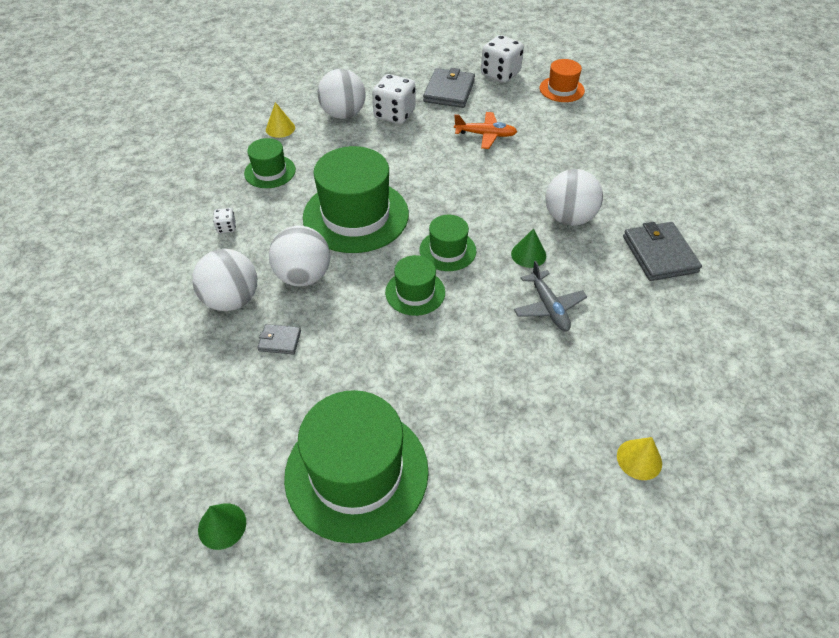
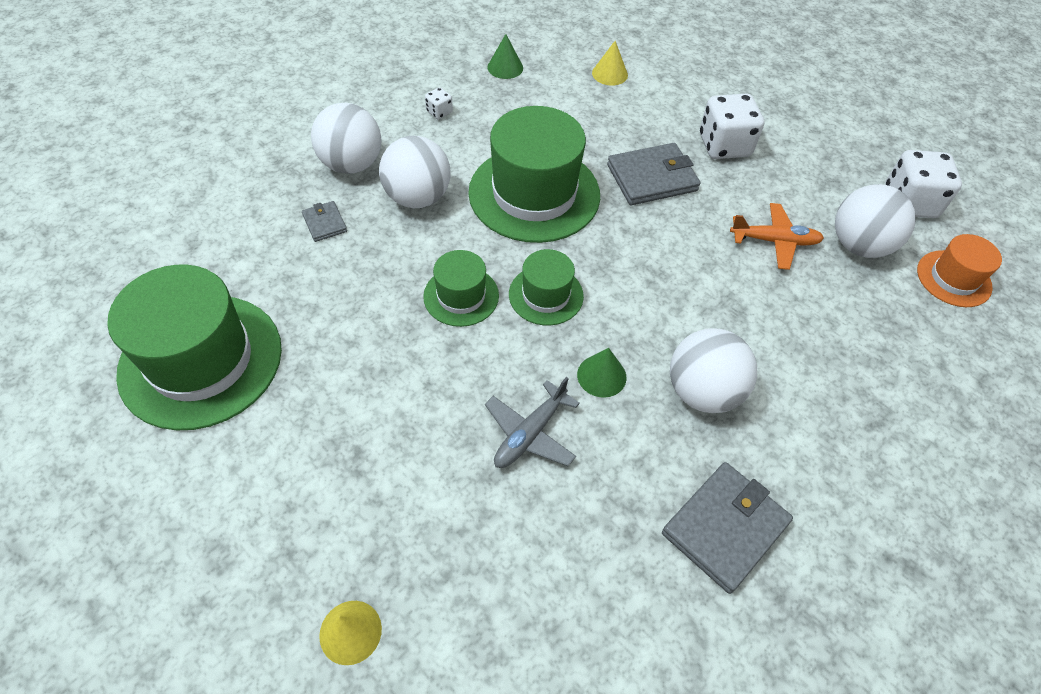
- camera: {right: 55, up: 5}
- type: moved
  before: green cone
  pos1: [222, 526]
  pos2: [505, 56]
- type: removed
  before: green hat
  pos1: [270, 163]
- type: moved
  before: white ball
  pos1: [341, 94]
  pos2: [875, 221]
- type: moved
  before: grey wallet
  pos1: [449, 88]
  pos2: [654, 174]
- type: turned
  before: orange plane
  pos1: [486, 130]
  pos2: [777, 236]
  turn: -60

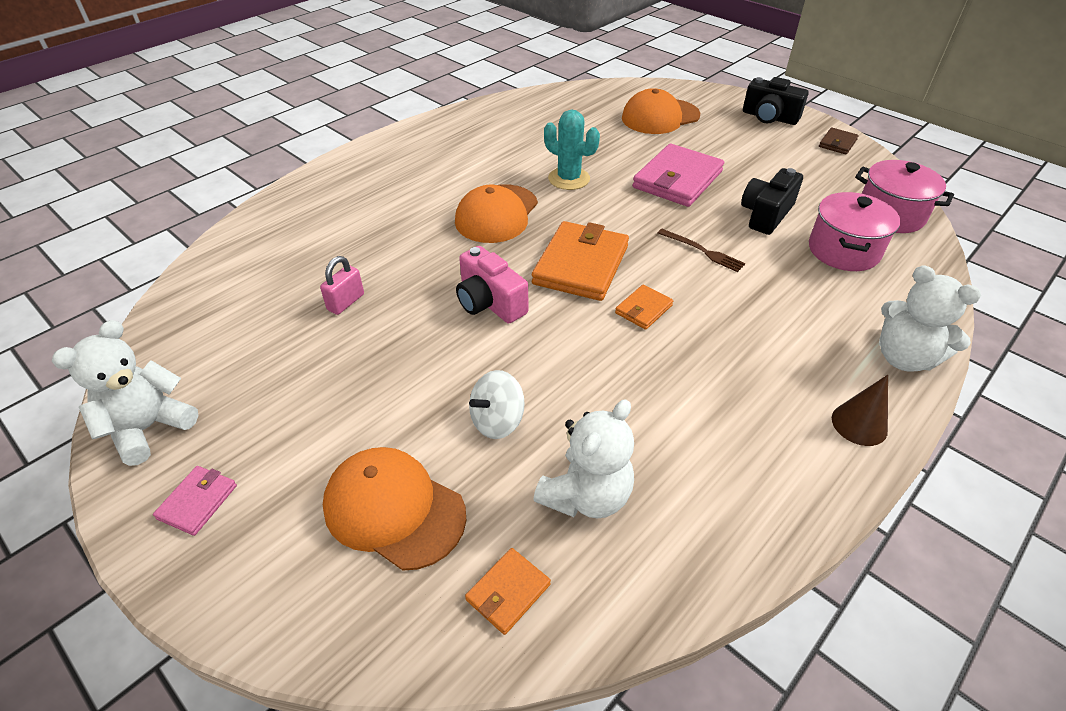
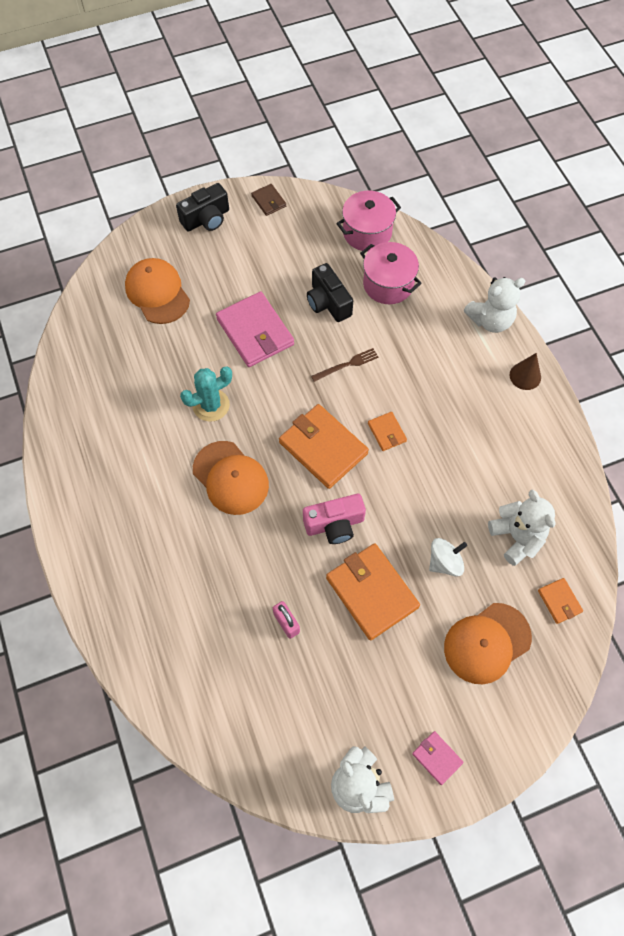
- camera: {right: -65, up: 20}
- type: turned
  before: white spinning top
  pos1: [497, 404]
  pos2: [448, 557]
  turn: -105
- type: turned
  before: orange cap
  pos1: [661, 111]
  pos2: [157, 291]
  turn: 150
- type: added
  after: orange wallet
  pos2: [373, 591]

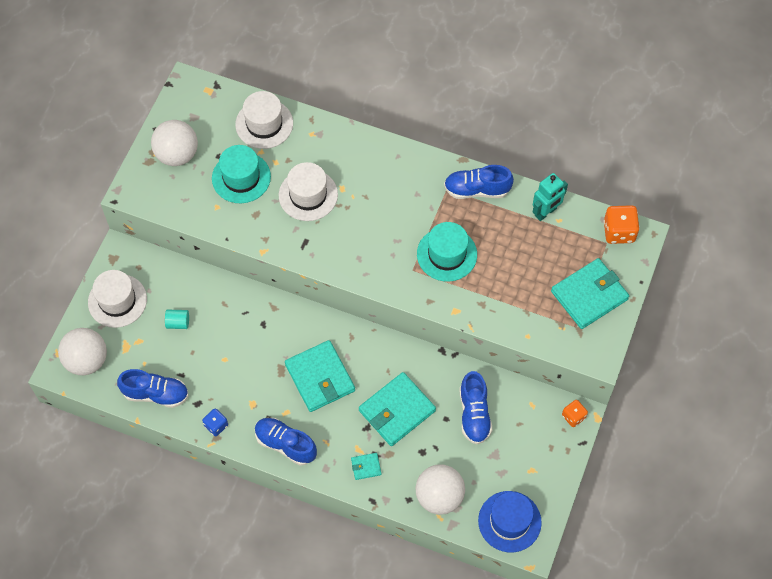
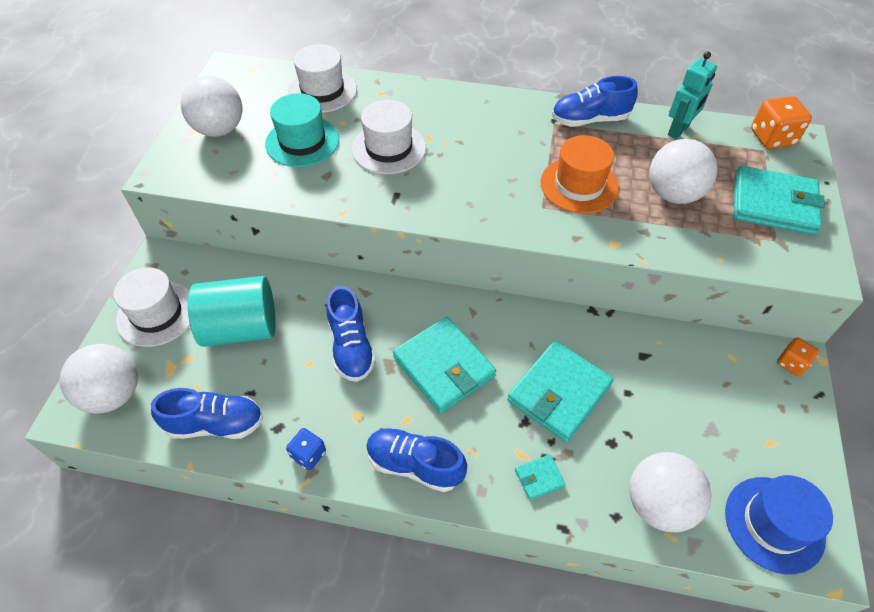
- camera: {right: -10, up: -10}
- type: resized
  before: turquoise cylinder
  pos1: [177, 319]
  pos2: [232, 311]
  scale: 2.39
- type: recoloured
  before: turquoise hat
  after: orange hat
  pos1: [447, 252]
  pos2: [579, 174]
- type: moved
  before: blue shoe
  pos1: [476, 408]
  pos2: [351, 334]
- type: turned
  before: turquoise wallet
  pos1: [590, 293]
  pos2: [779, 200]
  turn: 60
- type: added
  after: white ball
  pos2: [683, 171]

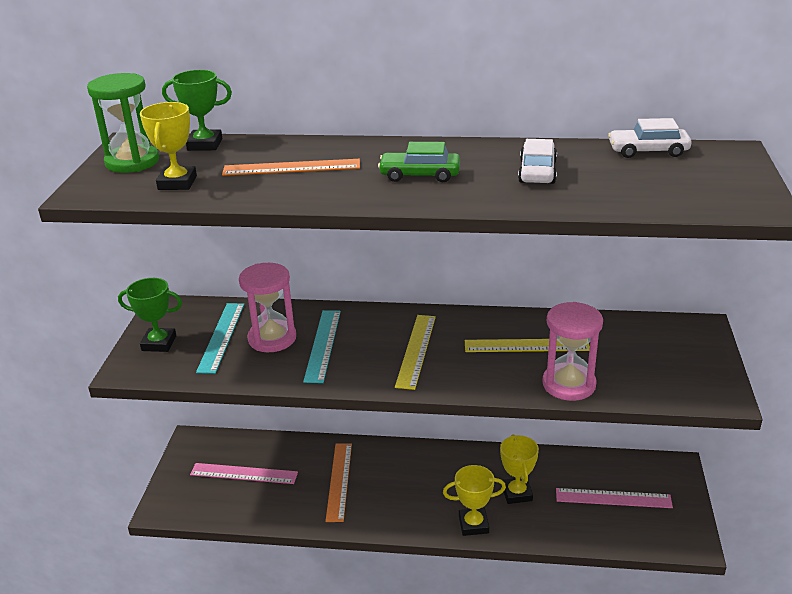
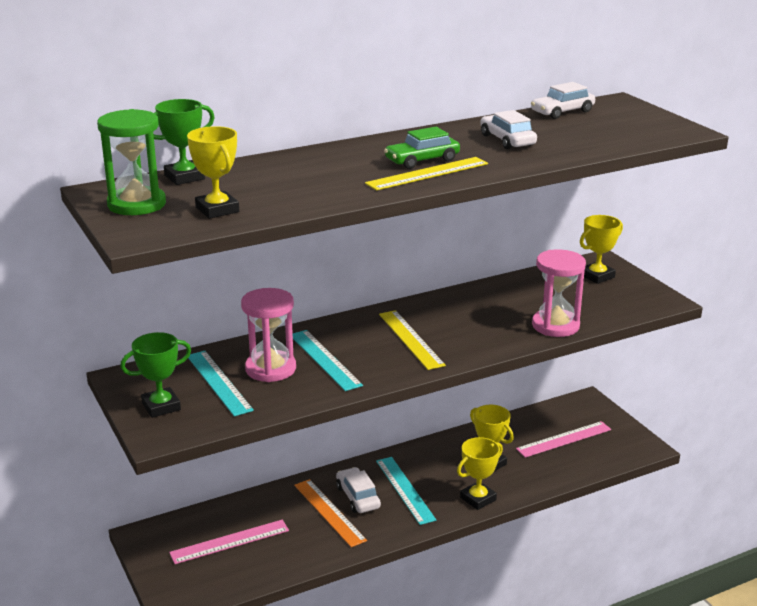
- camera: {right: -35, up: -5}
- type: removed
  before: orange ruler
  pos1: [291, 167]
- type: moved
  before: yellow ruler
  pos1: [527, 345]
  pos2: [426, 173]
- type: added
  after: white car
  pos2: [358, 490]
- type: added
  after: turquoise ruler
  pos2: [406, 491]
- type: added
  after: yellow trophy
  pos2: [601, 249]

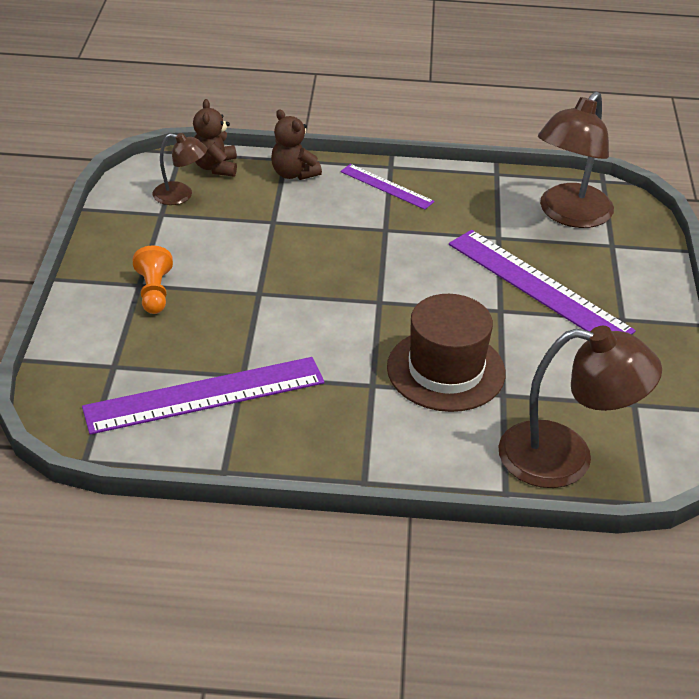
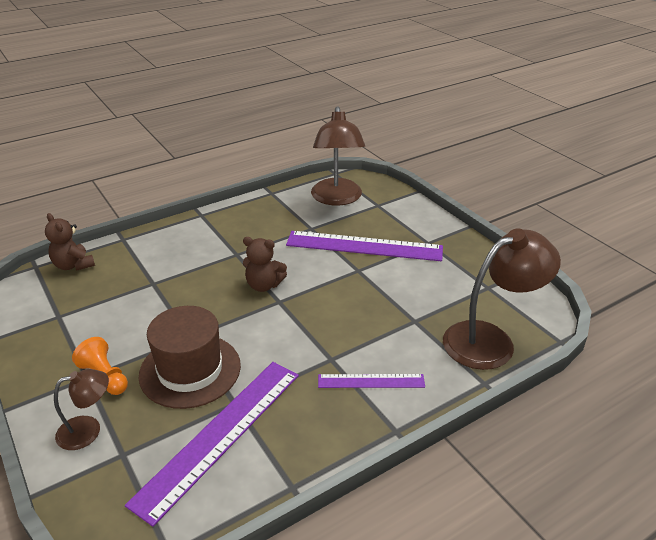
- camera: {right: -35, up: -5}
- type: moved
  before: brown lamp
  pos1: [180, 169]
  pos2: [81, 409]
- type: moved
  before: brown teddy bear
  pos1: [296, 144]
  pos2: [265, 264]
- type: moved
  before: purple ruler
  pos1: [387, 187]
  pos2: [371, 381]
- type: moved
  before: brown hat
  pos1: [446, 353]
  pos2: [190, 357]

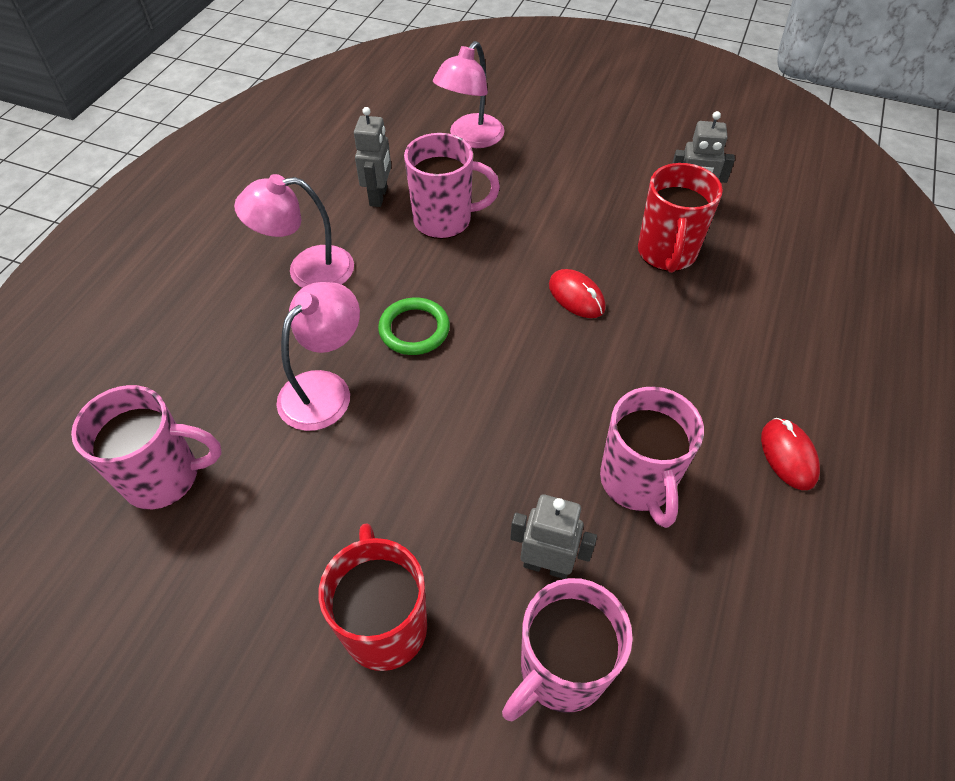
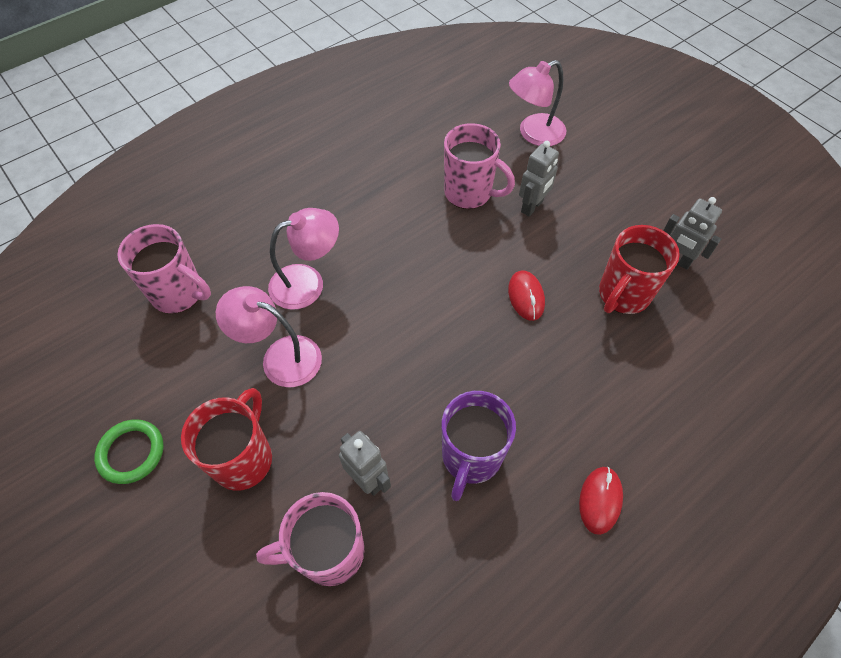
- camera: {right: 30, up: 5}
- type: moved
  before: pink lamp
  pos1: [294, 231]
  pos2: [269, 336]
- type: moved
  before: grey robot
  pos1: [372, 157]
  pos2: [539, 178]
- type: moved
  before: green ring
  pos1: [414, 326]
  pos2: [129, 451]
- type: recoloured
  before: pink mug
  after: purple mug
  pos1: [652, 457]
  pos2: [479, 446]

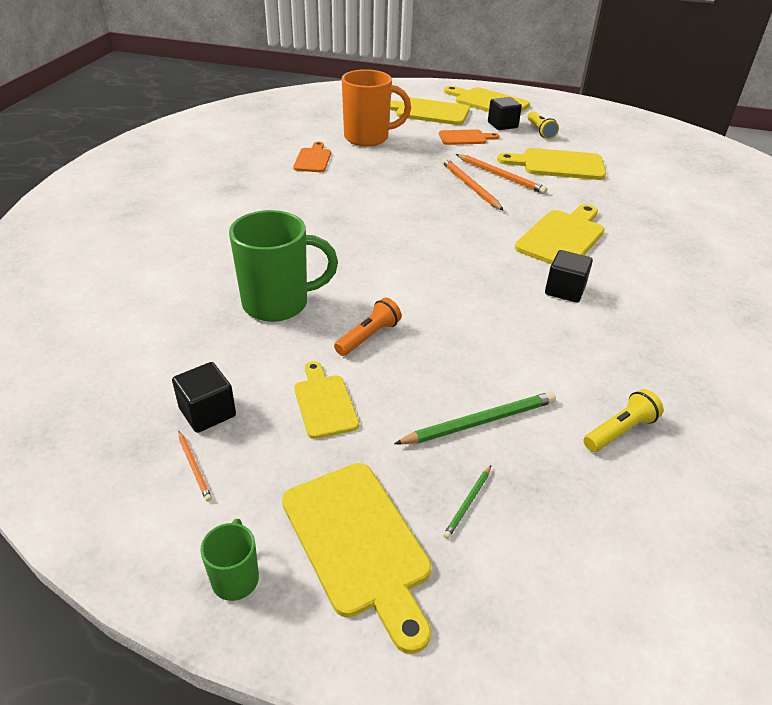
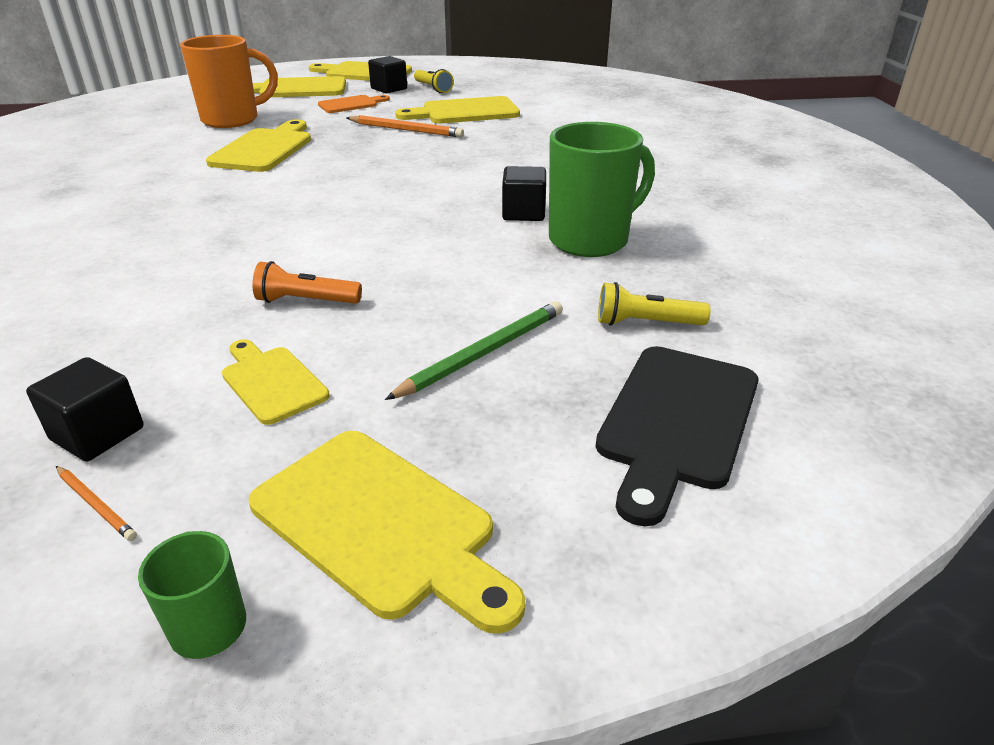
- camera: {right: -20, up: -5}
- type: moved
  before: green mug
  pos1: [283, 266]
  pos2: [602, 189]
- type: removed
  before: orange cutting board
  pos1: [312, 157]
- type: turned
  before: orange flashlight
  pos1: [368, 327]
  pos2: [307, 282]
  turn: -105
- type: removed
  before: orange pencil
  pos1: [473, 184]
- type: removed
  before: green pencil
  pos1: [467, 502]
- type: moved
  before: yellow cutting board
  pos1: [560, 234]
  pos2: [258, 145]
- type: turned
  before: yellow flashlight
  pos1: [623, 420]
  pos2: [654, 304]
  turn: -120
- type: added
  after: black cutting board
  pos2: [677, 436]

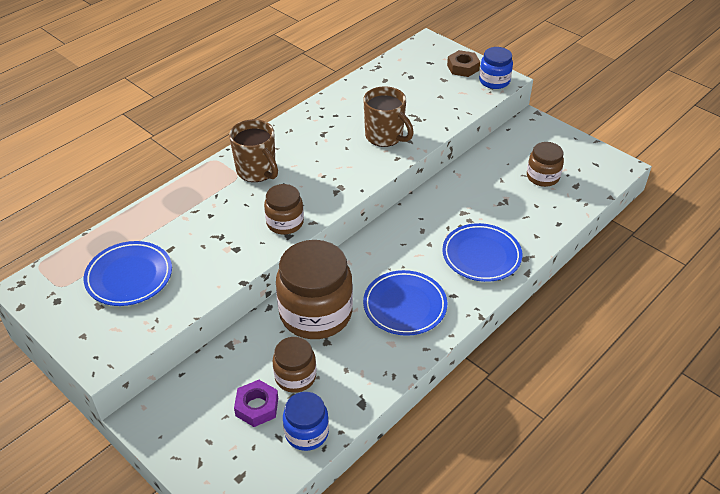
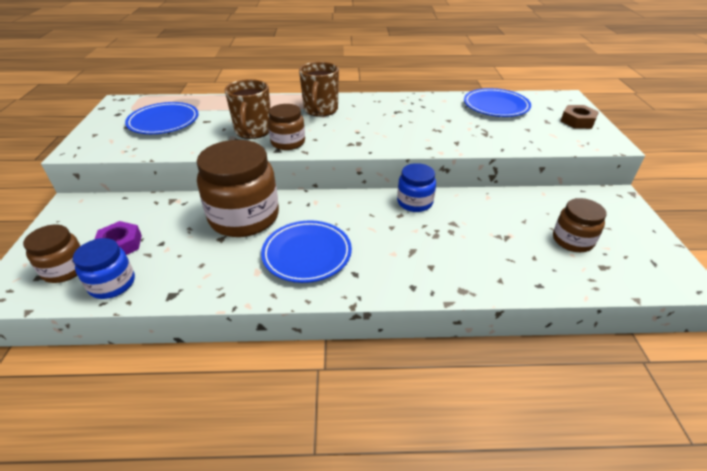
- camera: {right: 45, up: -5}
- type: moved
  before: brown jar
  pos1: [294, 365]
  pos2: [52, 253]
- type: moved
  before: brown mug
  pos1: [388, 116]
  pos2: [247, 109]
- type: moved
  before: blue plate
  pos1: [482, 252]
  pos2: [497, 102]
- type: moved
  before: blue jar
  pos1: [496, 68]
  pos2: [416, 187]

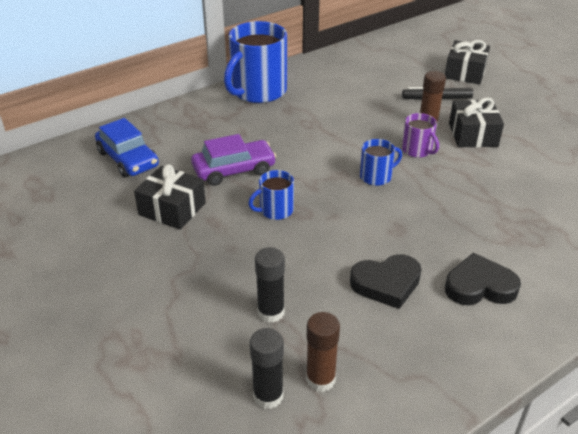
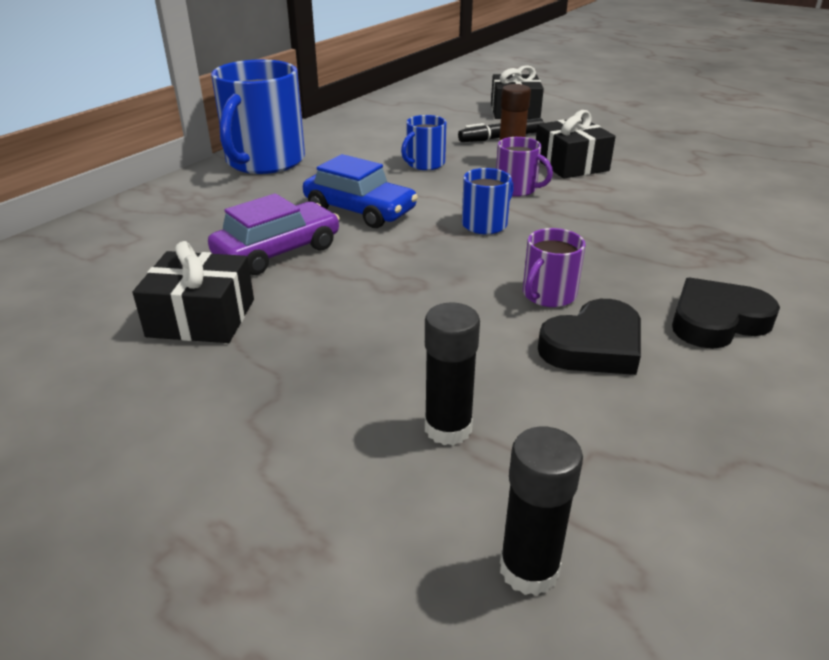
- camera: {right: -20, up: -5}
- type: moved
  before: blue car
  pos1: [127, 148]
  pos2: [360, 191]
- type: moved
  before: blue mug
  pos1: [271, 195]
  pos2: [424, 142]
- type: removed
  before: brown glue stick
  pos1: [323, 352]
- type: added
  after: purple mug
  pos2: [554, 267]

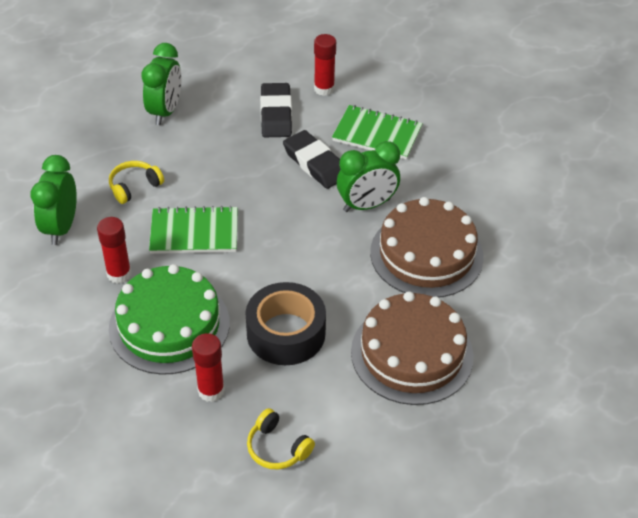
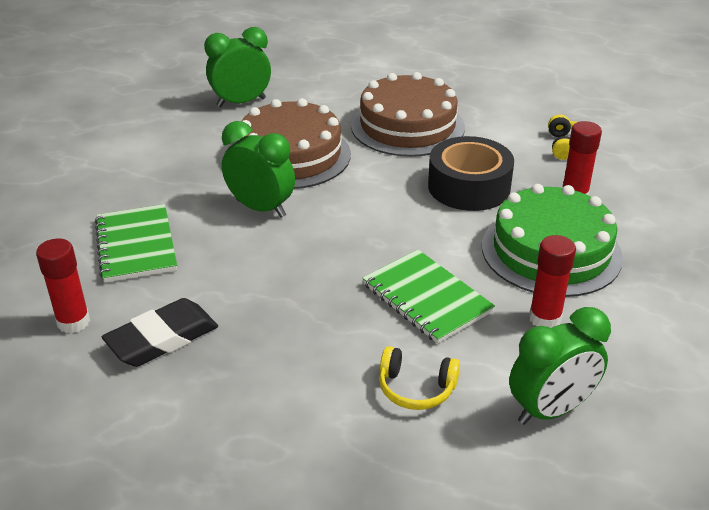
- camera: {right: -125, up: -10}
- type: moved
  before: green clock
  pos1: [161, 84]
  pos2: [237, 67]
- type: removed
  before: black eraser
  pos1: [312, 159]

